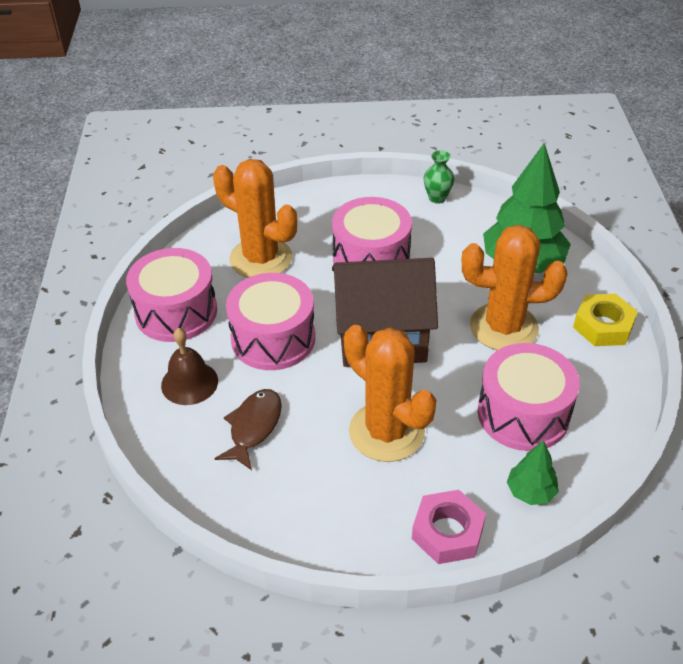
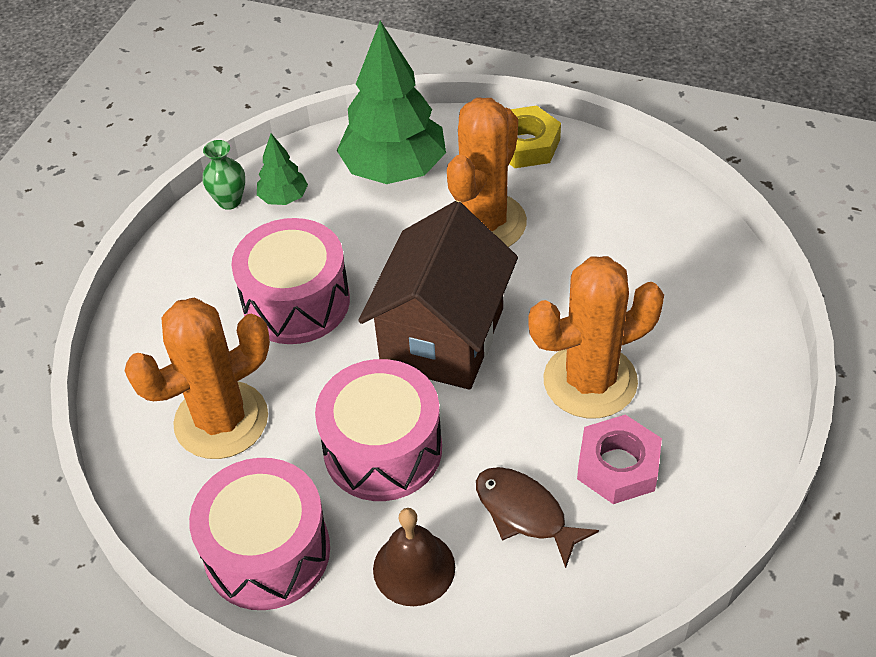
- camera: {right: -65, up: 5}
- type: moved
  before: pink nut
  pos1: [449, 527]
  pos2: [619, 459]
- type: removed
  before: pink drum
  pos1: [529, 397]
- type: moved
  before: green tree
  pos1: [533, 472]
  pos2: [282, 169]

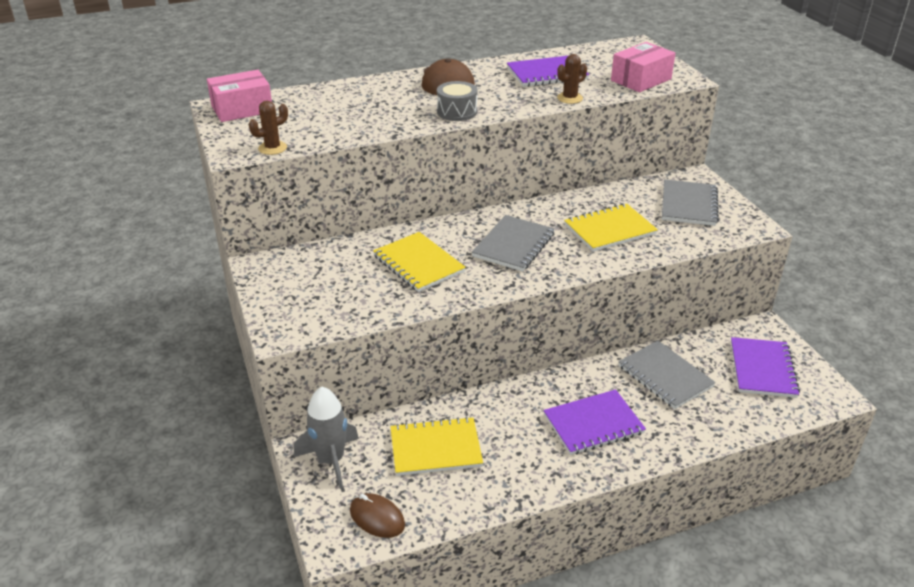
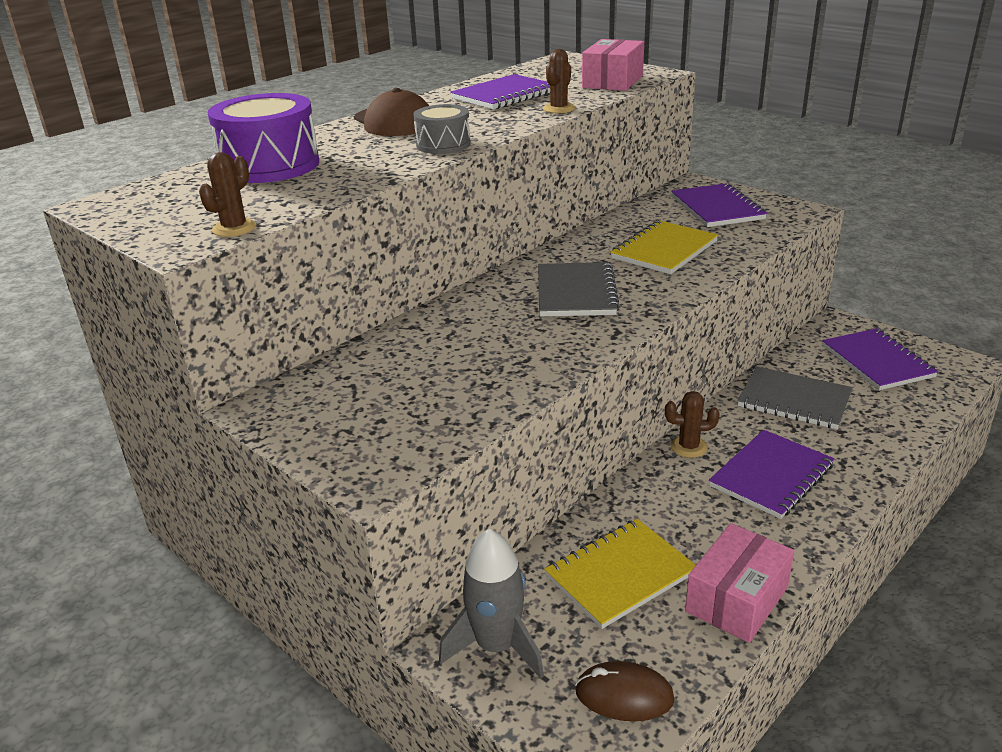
- camera: {right: -25, up: -5}
- type: moved
  before: pink box
  pos1: [239, 96]
  pos2: [739, 583]
- type: removed
  before: yellow notebook
  pos1: [419, 262]
- type: recoloured
  before: grey notebook
  after: purple notebook
  pos1: [690, 202]
  pos2: [719, 205]
- type: added
  after: purple drum
  pos2: [263, 138]
- type: added
  after: brown cactus
  pos2: [692, 424]

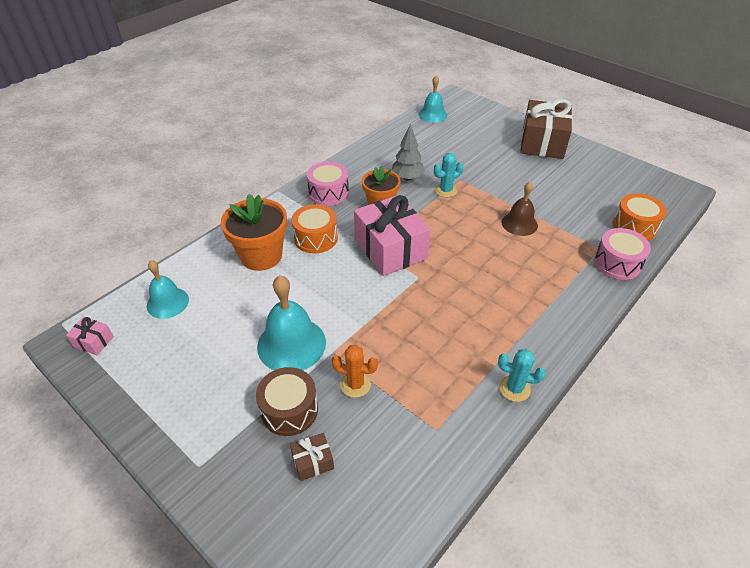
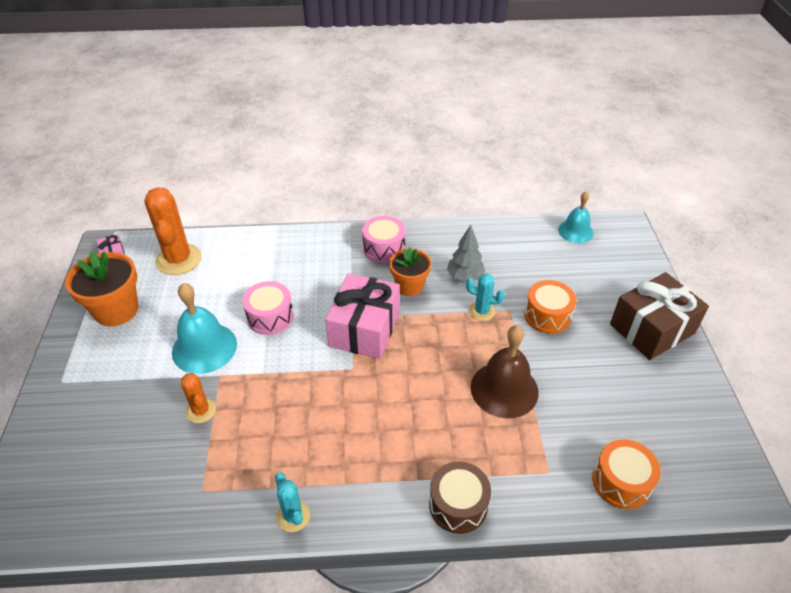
- camera: {right: 45, up: 0}
- type: replaced
  before: turquoise bell
  after: orange cactus
  pos1: [168, 289]
  pos2: [173, 231]
- type: moved
  before: orange flower pot
  pos1: [254, 232]
  pos2: [101, 289]
- type: moved
  before: brown drum
  pos1: [287, 401]
  pos2: [460, 497]
- type: removed
  before: brown gift
  pos1: [312, 457]
- type: moved
  before: orange drum
  pos1: [314, 228]
  pos2: [550, 307]
- type: resized
  before: brown bell
  pos1: [520, 209]
  pos2: [505, 371]
  scale: 1.56
- type: moved
  before: pink drum
  pos1: [622, 254]
  pos2: [268, 308]

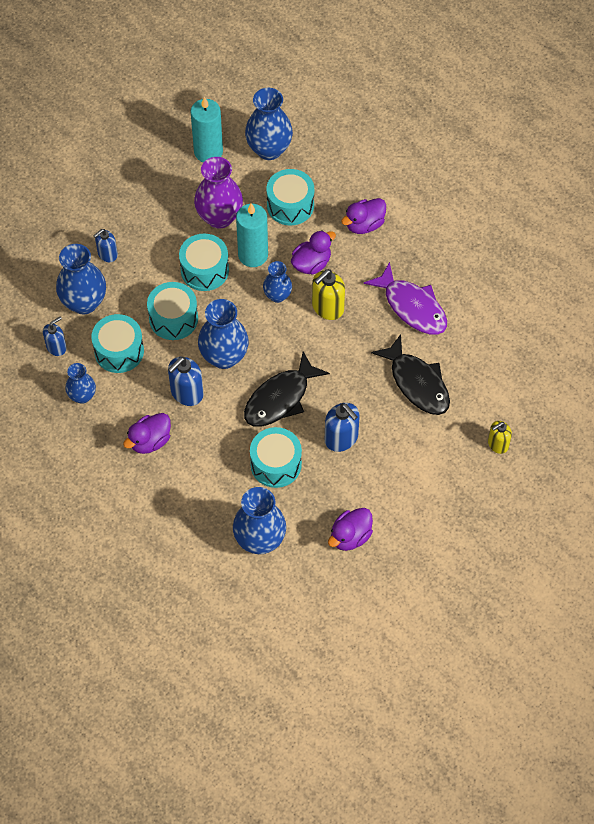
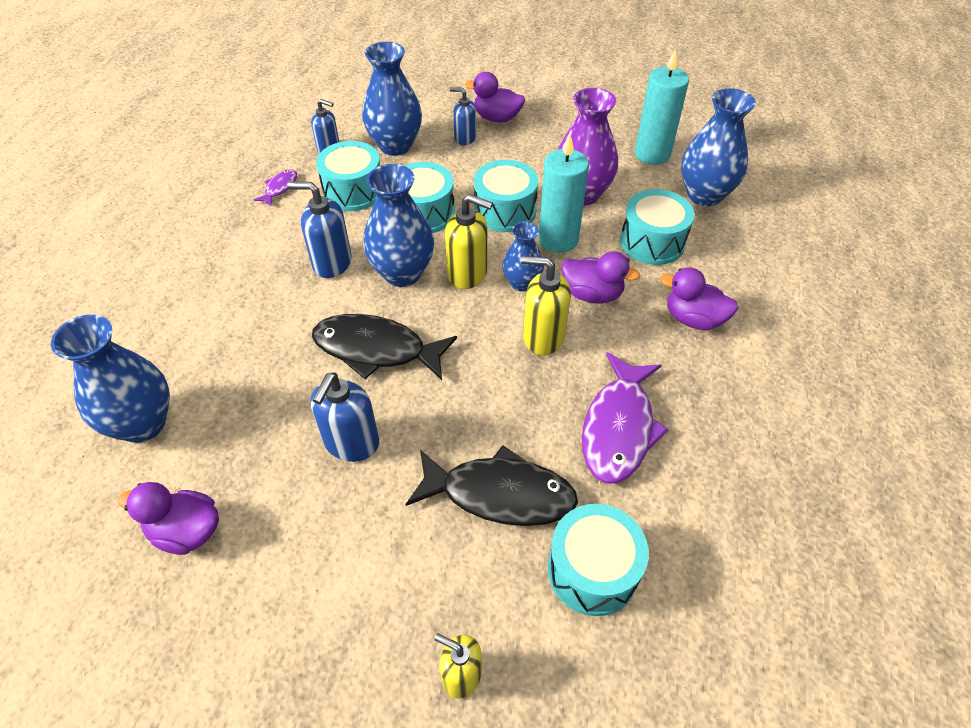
- camera: {right: 60, up: -10}
- type: replaced
  before: blue vase
  after: purple fish
  pos1: [80, 383]
  pos2: [275, 188]
- type: moved
  before: purple duck
  pos1: [147, 433]
  pos2: [495, 97]
- type: moved
  before: turquoise drum
  pos1: [276, 457]
  pos2: [598, 560]
- type: turned
  before: black fish
  pos1: [410, 374]
  pos2: [491, 485]
  turn: -105
- type: added
  after: yellow soap dispenser
  pos2: [469, 241]

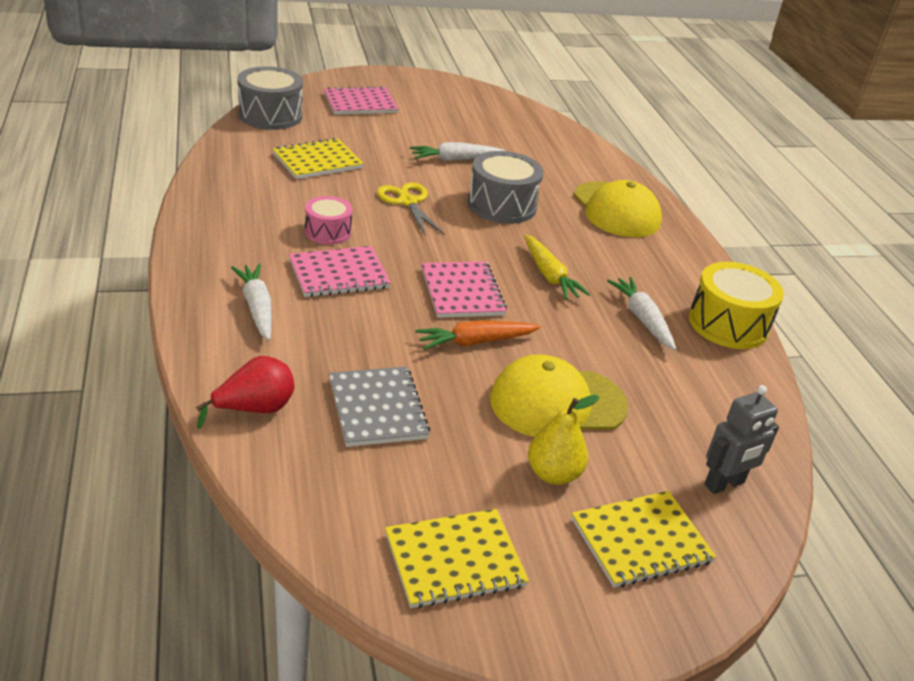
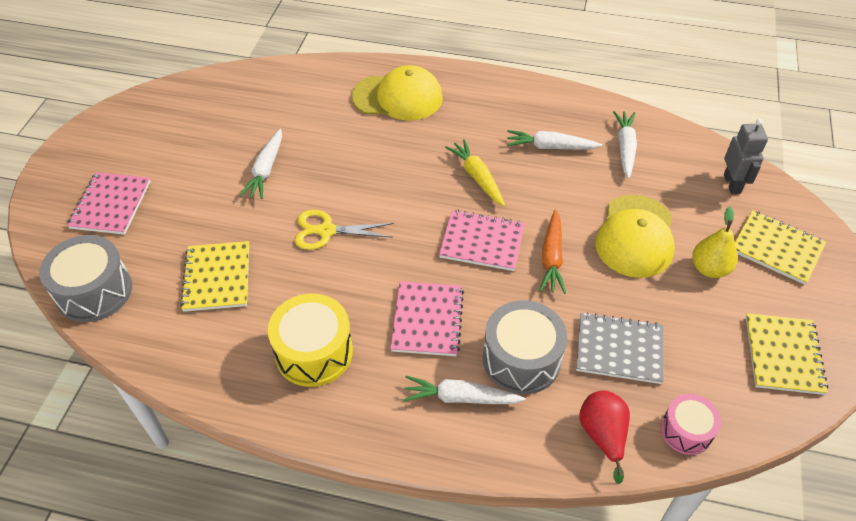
- camera: {right: -60, up: 15}
- type: moved
  before: pink drum
  pos1: [328, 220]
  pos2: [691, 424]
- type: moved
  before: grey drum
  pos1: [506, 187]
  pos2: [525, 347]
- type: turned
  before: yellow carrot
  pos1: [557, 267]
  pos2: [475, 172]
  turn: -120
- type: turned
  before: yellow notebook
  pos1: [643, 539]
  pos2: [780, 247]
  turn: -60
- type: moved
  before: yellow drum
  pos1: [736, 305]
  pos2: [310, 340]
- type: added
  after: white carrot
  pos2: [625, 145]

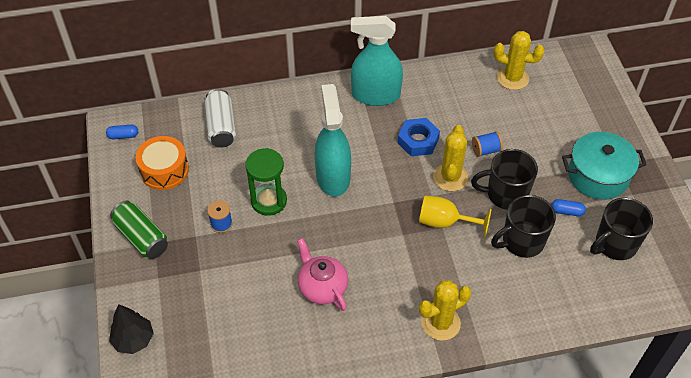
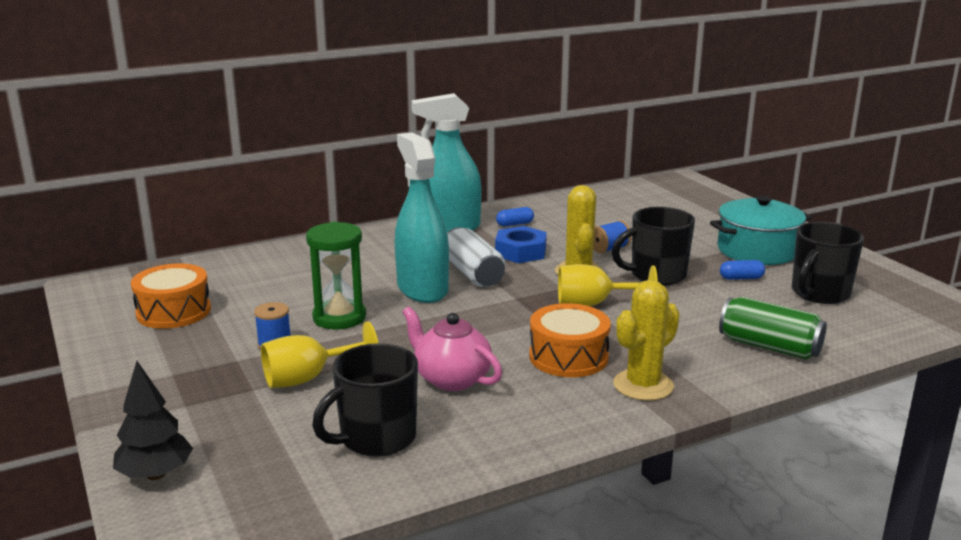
- camera: {right: -15, up: -30}
- type: moved
  before: blue capsule
  pos1: [122, 132]
  pos2: [515, 217]
- type: moved
  before: green can
  pos1: [139, 229]
  pos2: [773, 328]
- type: moved
  before: white can
  pos1: [220, 118]
  pos2: [476, 257]
- type: moved
  before: black mug
  pos1: [523, 226]
  pos2: [365, 400]
- type: removed
  before: yellow cactus
  pos1: [519, 60]
- type: added
  after: yellow goblet
  pos2: [319, 354]
- type: added
  after: orange drum
  pos2: [570, 340]

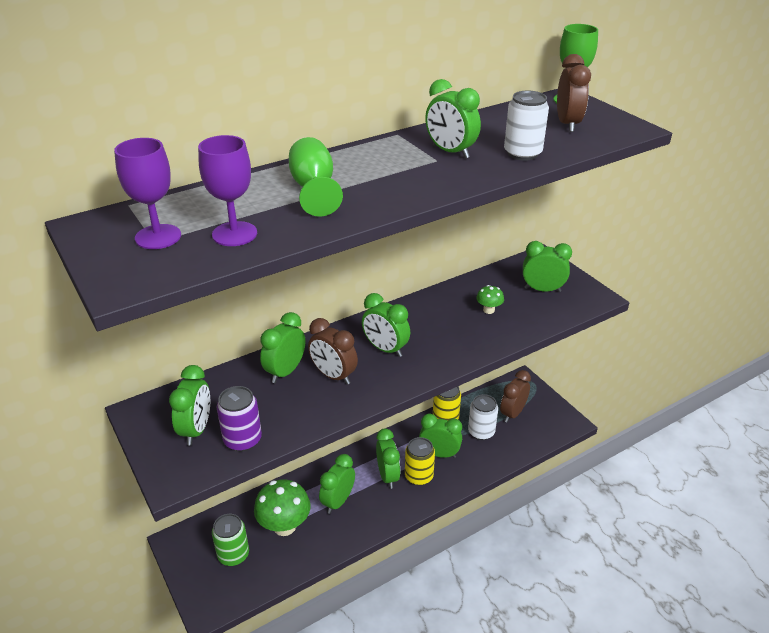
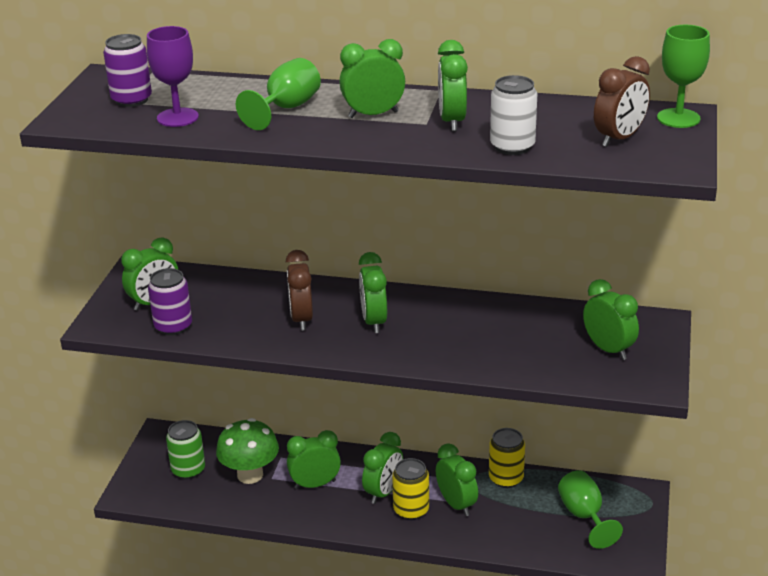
- camera: {right: 45, up: -5}
- type: replaced
  before: purple goblet
  after: purple can
  pos1: [147, 193]
  pos2: [127, 70]
- type: moved
  before: green clock
  pos1: [282, 347]
  pos2: [372, 78]
- type: removed
  before: white can
  pos1: [483, 417]
- type: removed
  before: green mushroom
  pos1: [490, 299]
- type: replaced
  before: brown clock
  after: green goblet
  pos1: [515, 396]
  pos2: [590, 509]

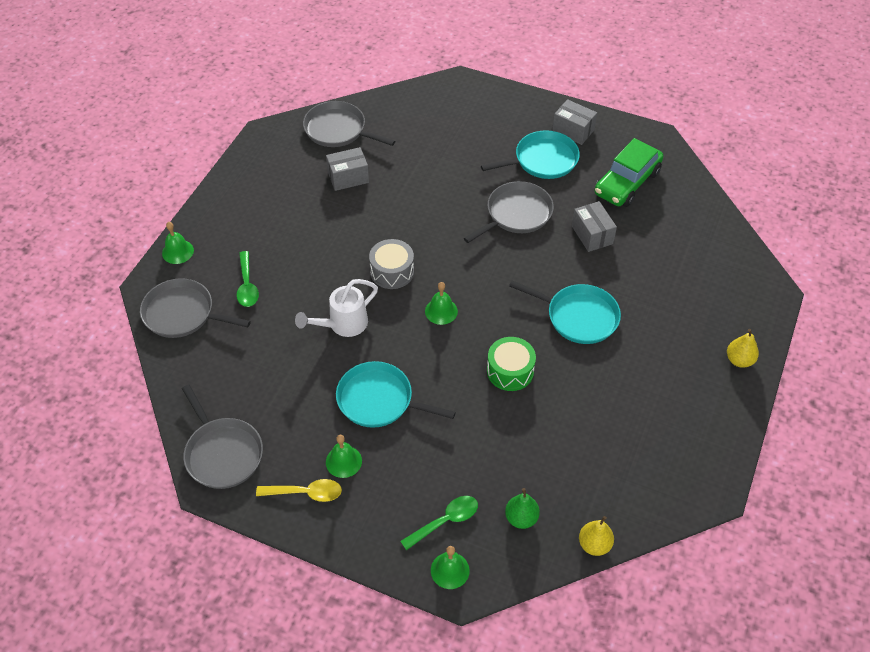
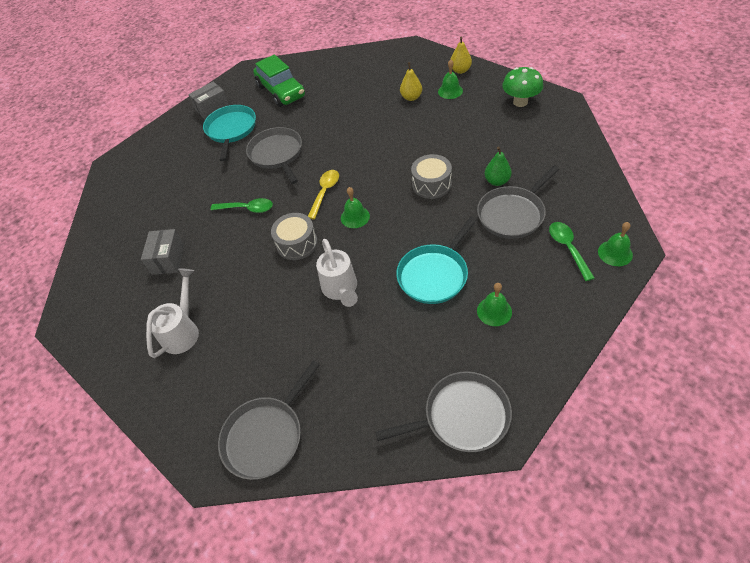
- camera: {right: -65, up: 0}
- type: moved
  before: green bell
  pos1: [178, 243]
  pos2: [450, 79]
- type: moved
  before: green spoon
  pos1: [248, 279]
  pos2: [241, 205]
- type: moved
  before: yellow spoon
  pos1: [299, 490]
  pos2: [323, 194]
- type: moved
  before: grey pan
  pos1: [349, 124]
  pos2: [518, 202]
- type: recoloured
  before: green drum
  after: grey drum
  pos1: [511, 364]
  pos2: [431, 176]
- type: moved
  before: green pear
  pos1: [522, 508]
  pos2: [498, 166]
- type: removed
  before: turquoise pan
  pos1: [565, 312]
- type: removed
  before: grey box
  pos1: [594, 226]
- type: moved
  before: yellow pear
  pos1: [596, 536]
  pos2: [411, 81]
- type: added
  after: white watering can
  pos2: [172, 313]
- type: added
  after: green mushroom
  pos2: [522, 87]

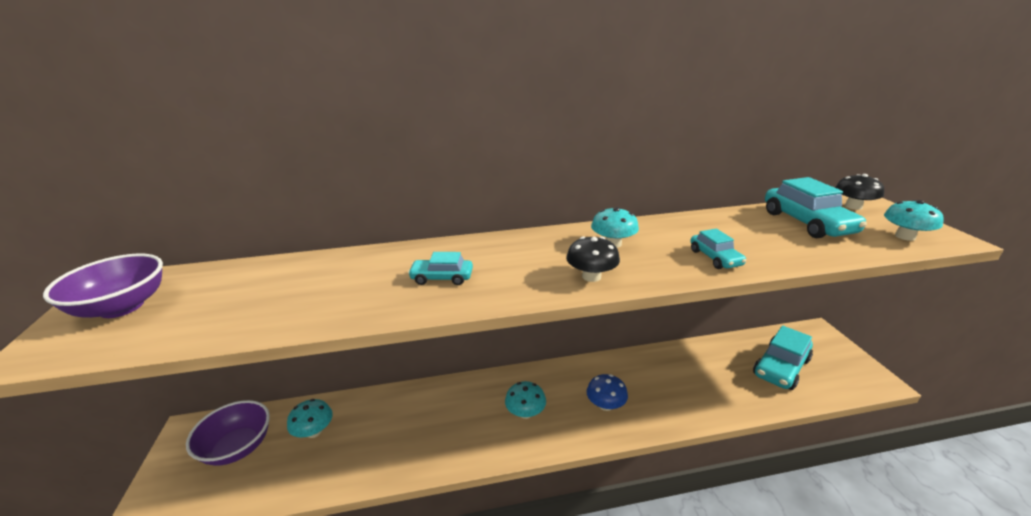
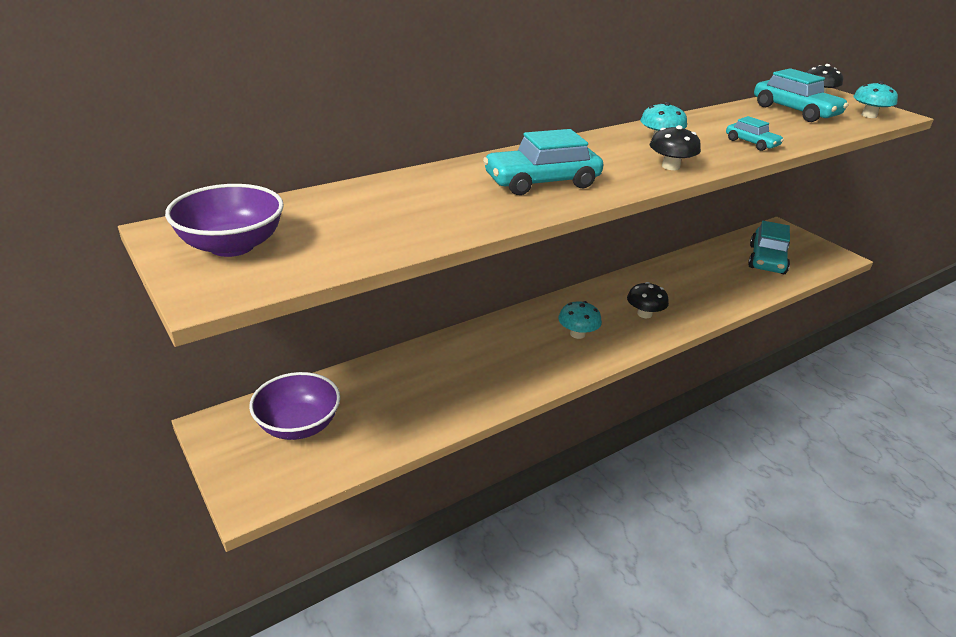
- camera: {right: -25, up: 5}
- type: removed
  before: turquoise mushroom
  pos1: [310, 418]
- type: resized
  before: turquoise car
  pos1: [440, 268]
  pos2: [543, 162]
  scale: 1.81
- type: recoloured
  before: blue mushroom
  after: black mushroom
  pos1: [607, 392]
  pos2: [648, 300]

